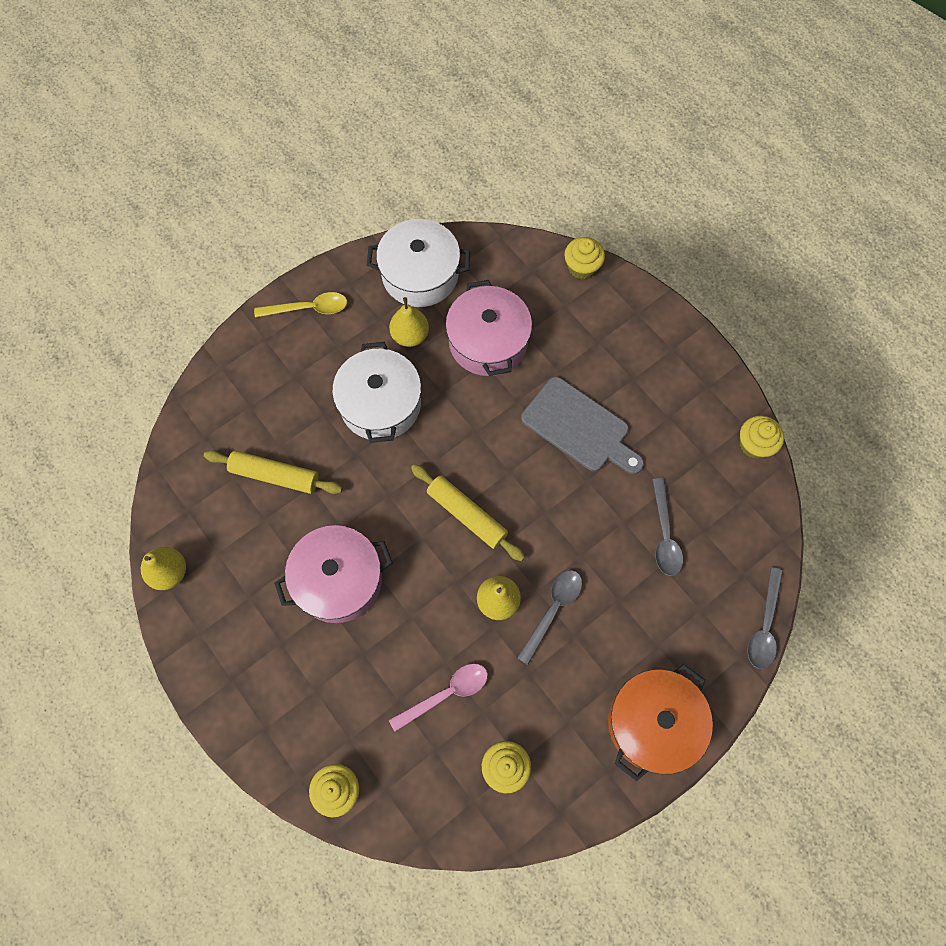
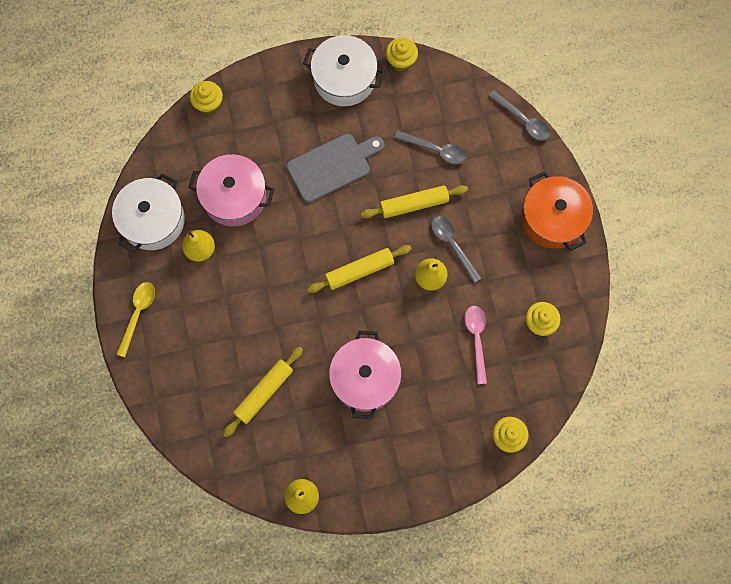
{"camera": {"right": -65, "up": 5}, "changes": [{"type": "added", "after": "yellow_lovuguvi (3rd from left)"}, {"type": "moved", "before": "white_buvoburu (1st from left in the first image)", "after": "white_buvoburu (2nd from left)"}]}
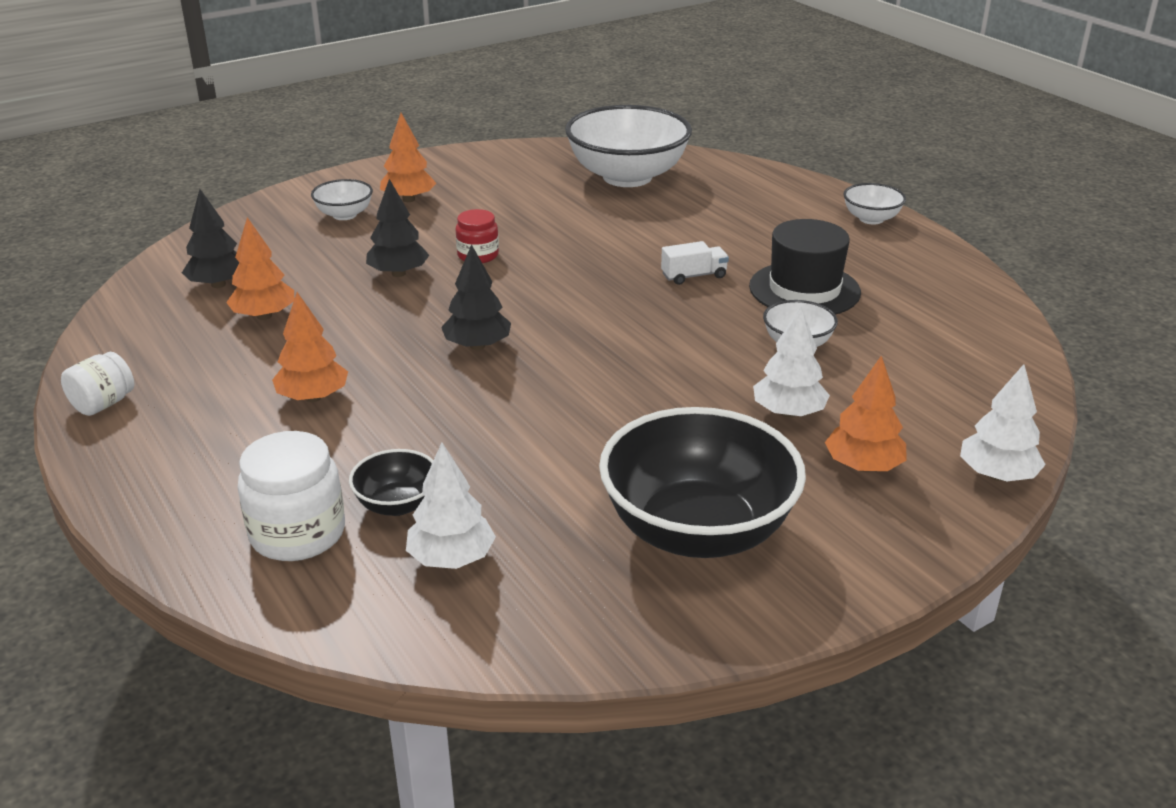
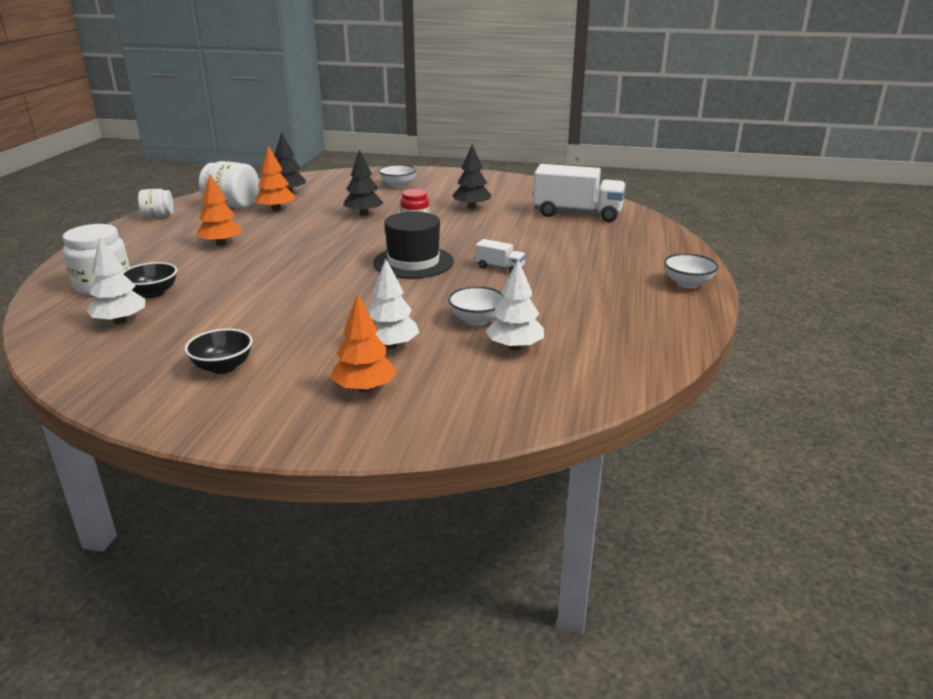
{"camera": {"right": 45, "up": -5}, "changes": [{"type": "removed", "before": "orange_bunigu (3rd from left)"}, {"type": "added", "after": "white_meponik (3rd from left)"}, {"type": "moved", "before": "black_bunigu (3rd from left)"}, {"type": "moved", "before": "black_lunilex"}, {"type": "moved", "before": "white_bunigu (3rd from left)"}, {"type": "replaced", "before": "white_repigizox (2nd from left)", "after": "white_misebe (2nd from left)"}, {"type": "resized", "before": "black_repigizox (2nd from left)", "scale": 0.46}]}
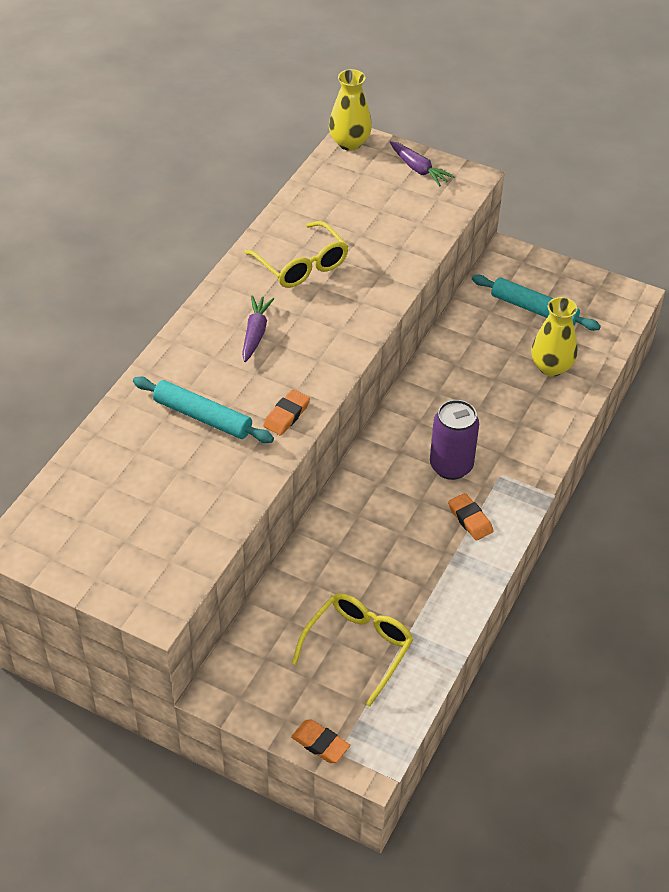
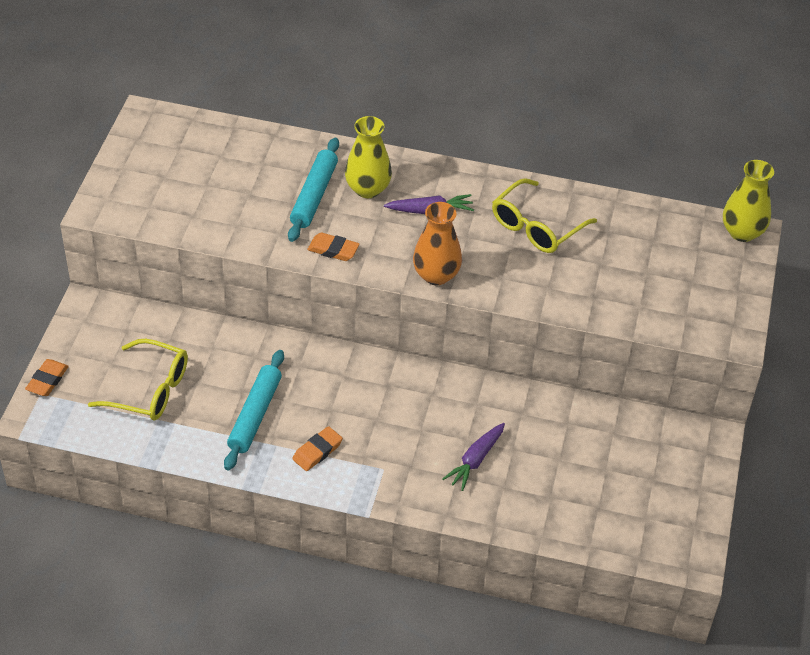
{"camera": {"right": 75, "up": 0}, "changes": [{"type": "removed", "before": "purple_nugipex"}, {"type": "added", "after": "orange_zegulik"}, {"type": "moved", "before": "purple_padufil (2nd from left)"}, {"type": "moved", "before": "turquoise_lovuguvi (2nd from left in the first image)", "after": "turquoise_lovuguvi (1st from left)"}, {"type": "moved", "before": "yellow_zegulik (2nd from left in the first image)", "after": "yellow_zegulik (1st from left)"}]}
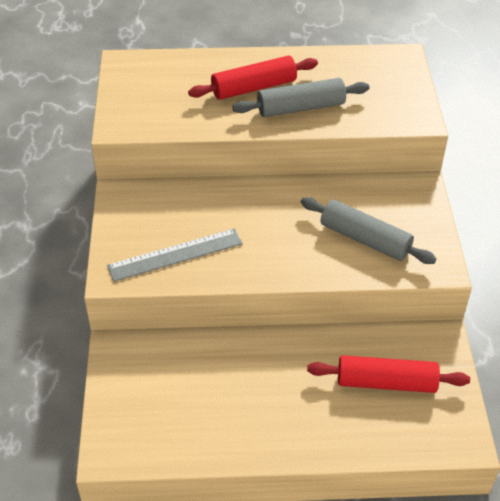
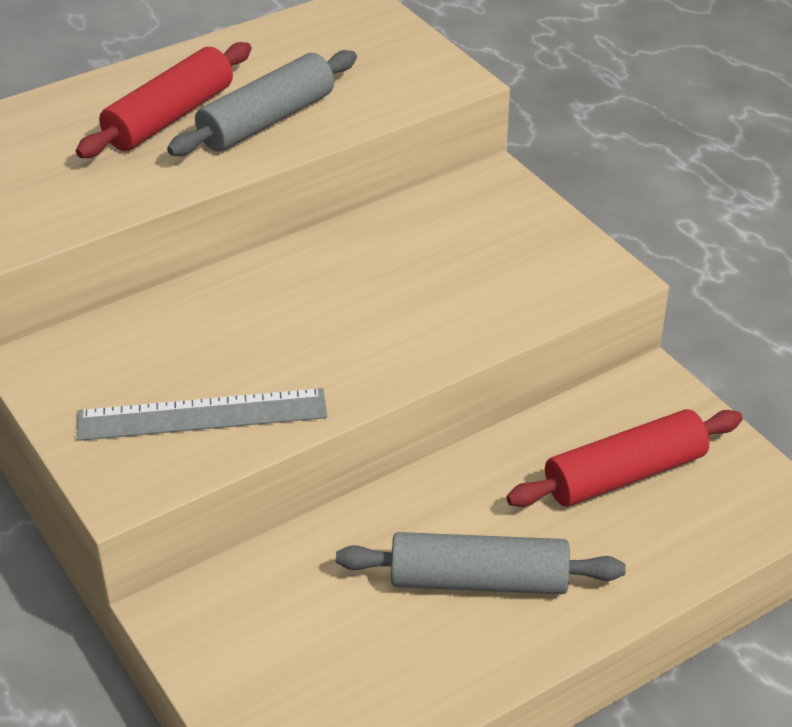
{"camera": {"right": -30, "up": -5}, "changes": [{"type": "moved", "before": "grey_lovuguvi (2nd from left)"}, {"type": "turned", "before": "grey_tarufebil", "turn": 45}]}
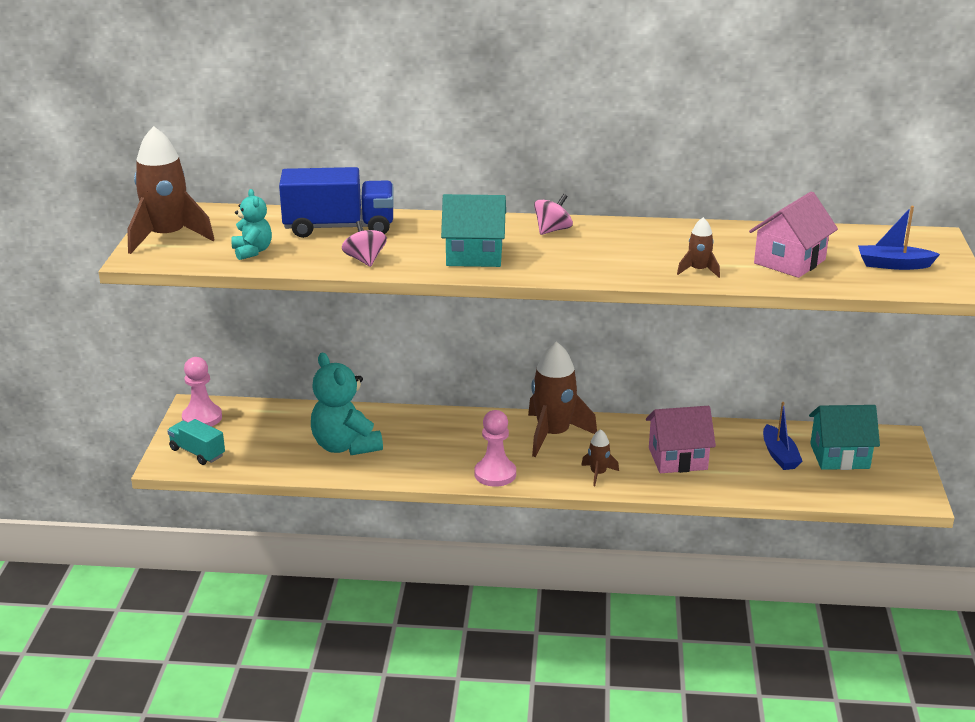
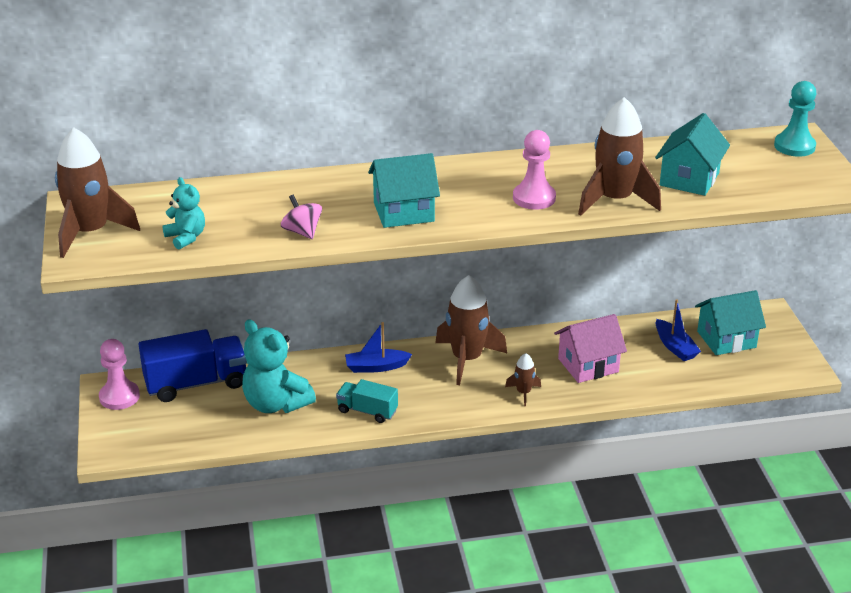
{"camera": {"right": -15, "up": 5}, "changes": [{"type": "removed", "before": "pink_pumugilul (2nd from left)"}, {"type": "added", "after": "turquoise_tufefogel"}, {"type": "moved", "before": "turquoise_misebe"}, {"type": "moved", "before": "blue_misebe"}, {"type": "moved", "before": "pink_tufefogel (2nd from left)"}, {"type": "moved", "before": "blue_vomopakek (2nd from left in the first image)", "after": "blue_vomopakek (1st from left)"}, {"type": "recoloured", "before": "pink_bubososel (2nd from left)", "after": "turquoise_bubososel (2nd from left)"}, {"type": "resized", "before": "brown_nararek (4th from left)", "scale": 2.1}]}
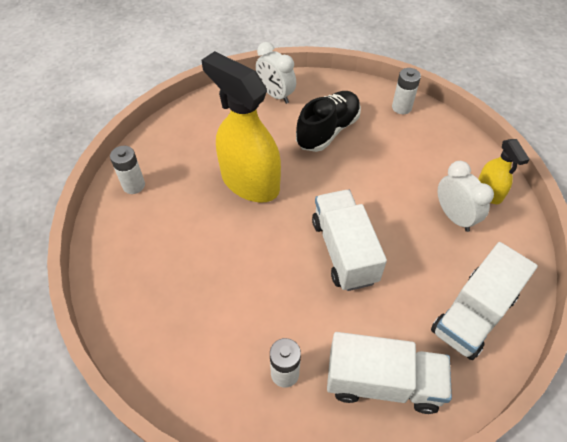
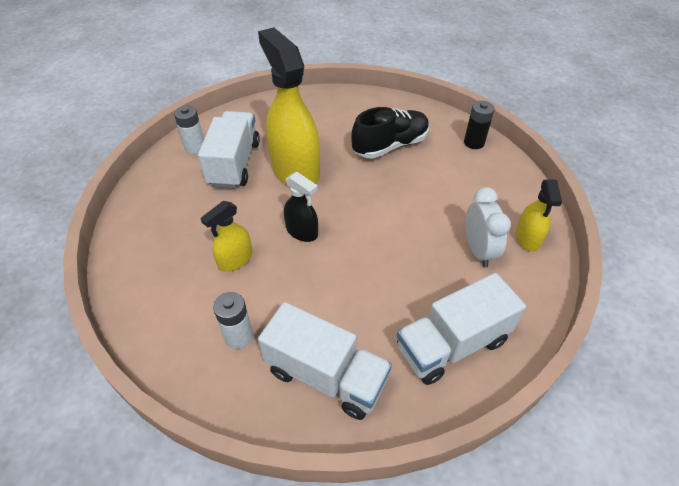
{"camera": {"right": 20, "up": -5}, "changes": [{"type": "removed", "before": "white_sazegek (1st from left)"}, {"type": "added", "after": "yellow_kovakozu (1st from left)"}, {"type": "added", "after": "black_kovakozu"}, {"type": "moved", "before": "white_misebe (1st from left)"}, {"type": "recoloured", "before": "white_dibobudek (3rd from left)", "after": "black_dibobudek"}]}
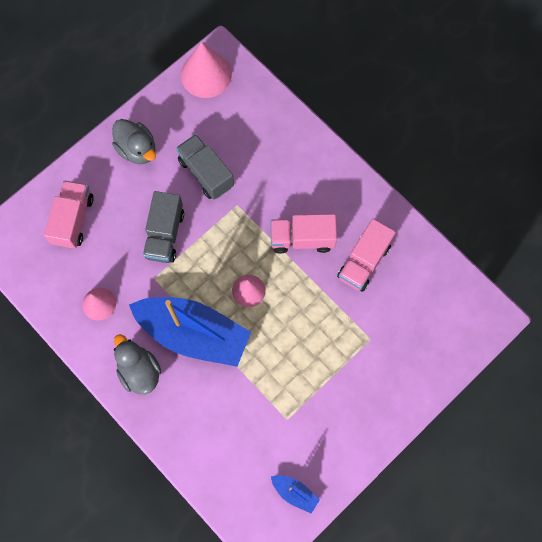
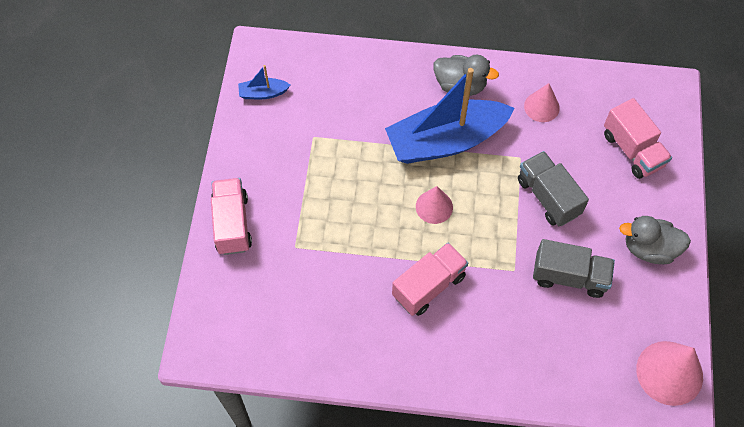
{"camera": {"right": 140, "up": -10}, "changes": [{"type": "moved", "before": "pink_misebe (3rd from left in the first image)", "after": "pink_misebe (1st from left)"}]}
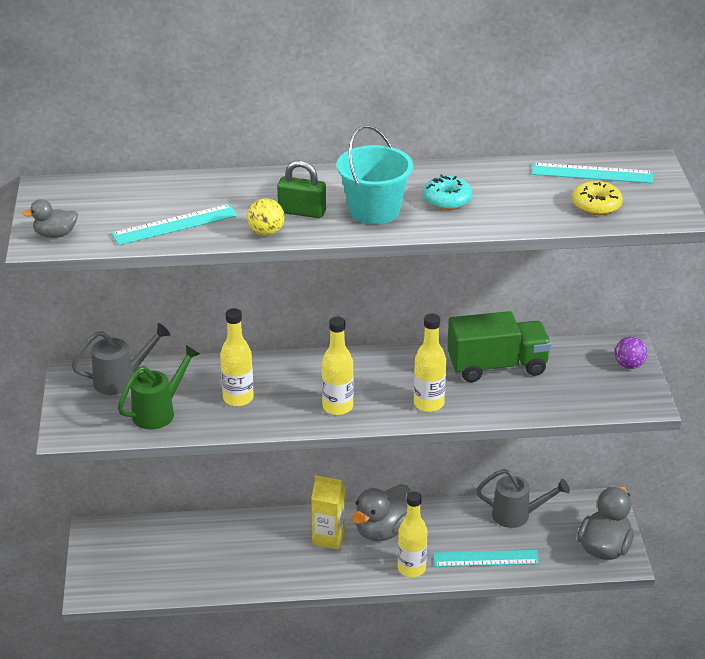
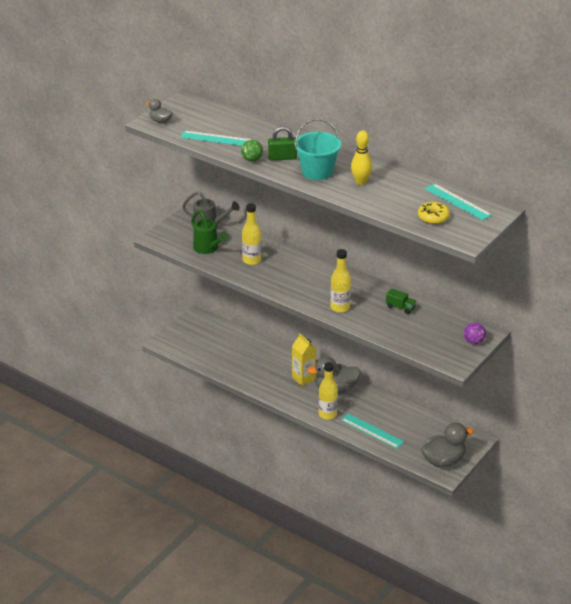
{"camera": {"right": 40, "up": 0}, "changes": [{"type": "removed", "before": "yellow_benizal (2nd from left)"}, {"type": "removed", "before": "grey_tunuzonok (2nd from left)"}, {"type": "replaced", "before": "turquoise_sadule", "after": "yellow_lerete"}, {"type": "recoloured", "before": "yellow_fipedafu", "after": "green_fipedafu"}, {"type": "turned", "before": "green_tunuzonok", "turn": 60}, {"type": "turned", "before": "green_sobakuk", "turn": -60}, {"type": "resized", "before": "green_misebe", "scale": 0.45}]}
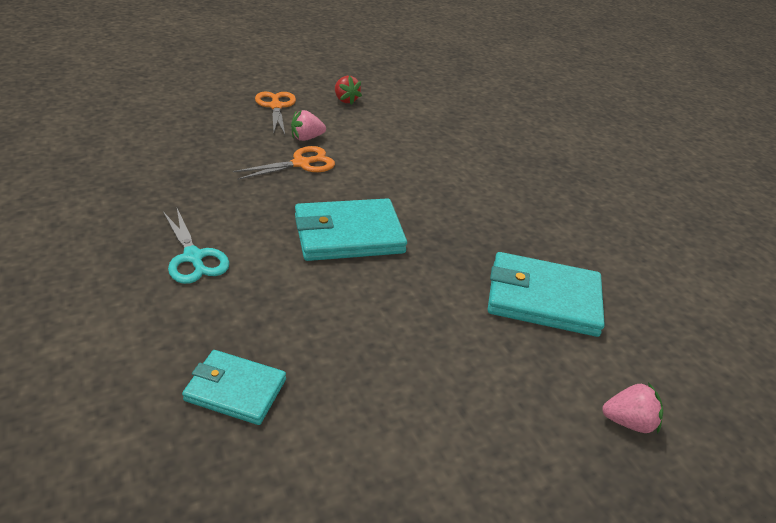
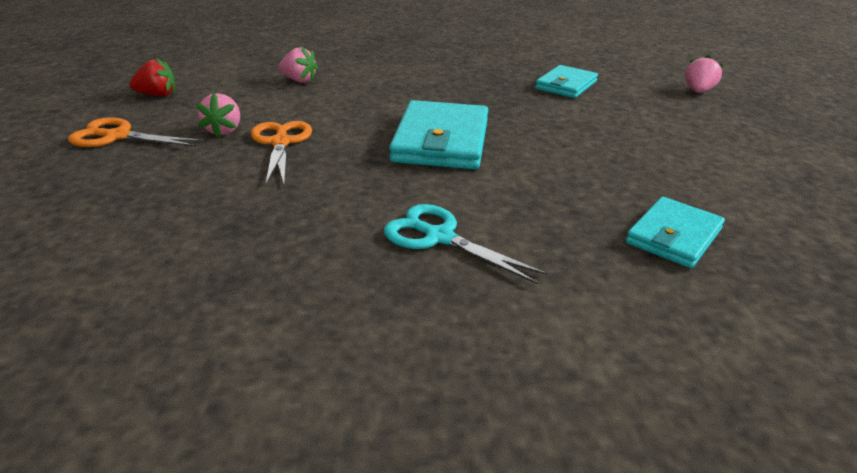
{"camera": {"right": -65, "up": -5}, "changes": [{"type": "added", "after": "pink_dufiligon (2nd from left)"}, {"type": "turned", "before": "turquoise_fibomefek", "turn": -135}, {"type": "resized", "before": "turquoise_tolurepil (3rd from left in the first image)", "scale": 0.62}]}
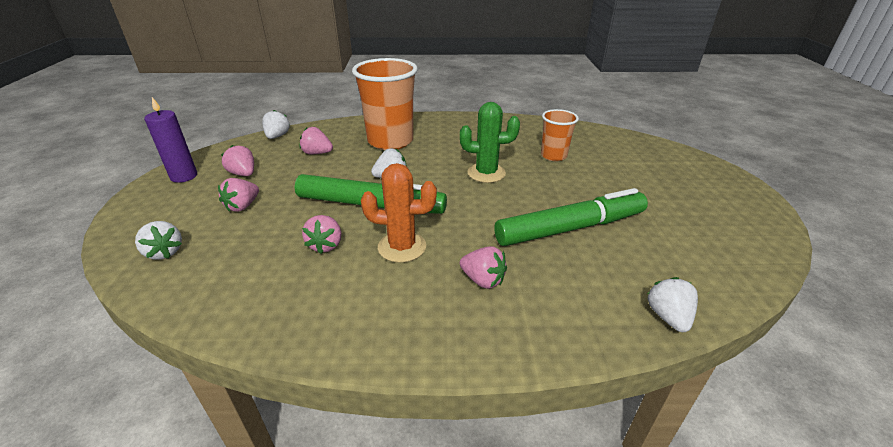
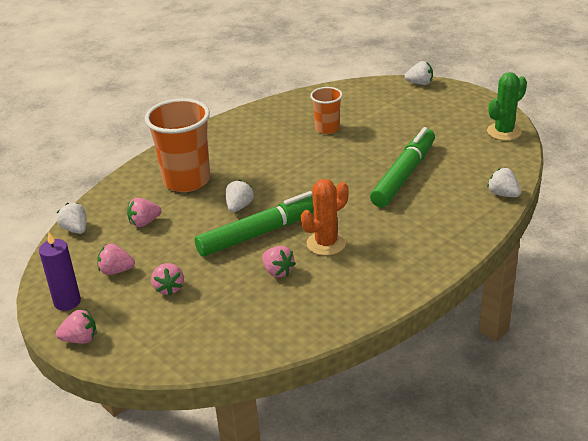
{"camera": {"right": -40, "up": 0}, "changes": [{"type": "moved", "before": "white_dufiligon (1st from left in the first image)", "after": "white_dufiligon (3rd from left)"}, {"type": "moved", "before": "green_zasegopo"}, {"type": "moved", "before": "pink_dufiligon (5th from left in the first image)", "after": "pink_dufiligon (1st from left)"}]}
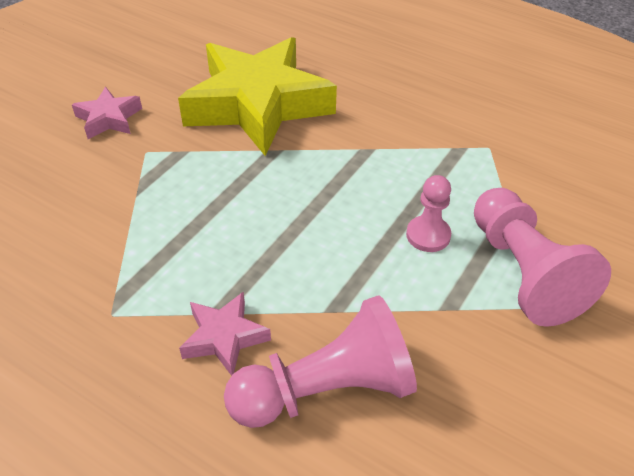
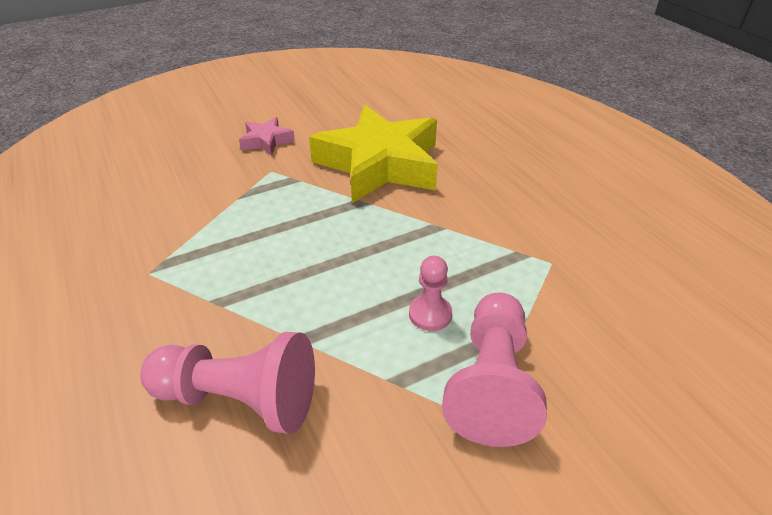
{"camera": {"right": 30, "up": -5}, "changes": [{"type": "removed", "before": "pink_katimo (2nd from left)"}]}
